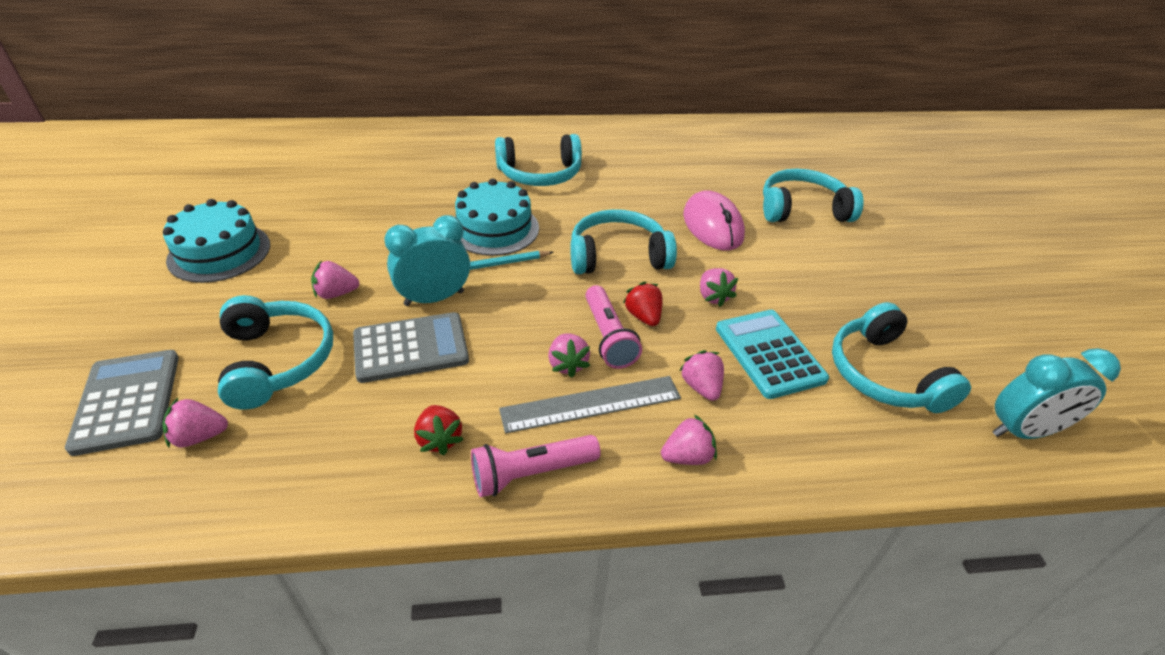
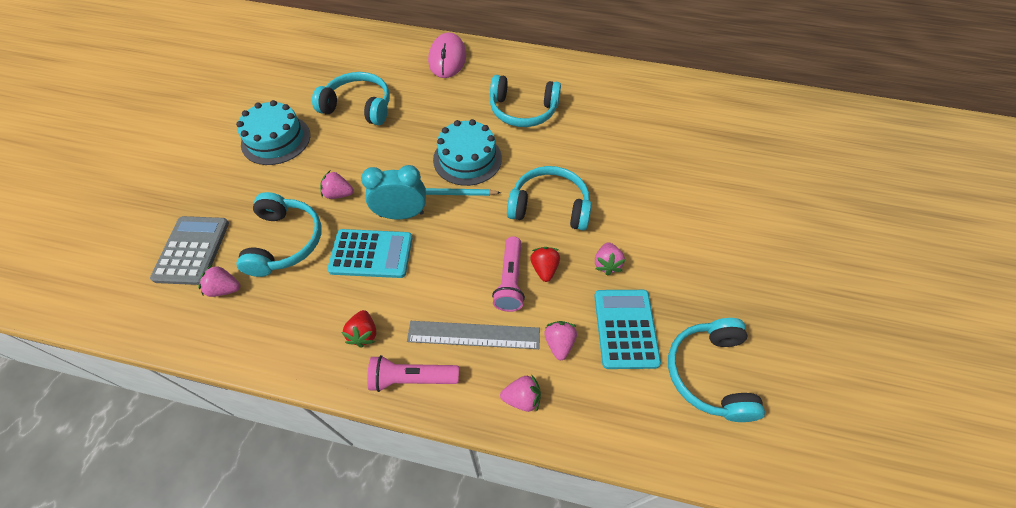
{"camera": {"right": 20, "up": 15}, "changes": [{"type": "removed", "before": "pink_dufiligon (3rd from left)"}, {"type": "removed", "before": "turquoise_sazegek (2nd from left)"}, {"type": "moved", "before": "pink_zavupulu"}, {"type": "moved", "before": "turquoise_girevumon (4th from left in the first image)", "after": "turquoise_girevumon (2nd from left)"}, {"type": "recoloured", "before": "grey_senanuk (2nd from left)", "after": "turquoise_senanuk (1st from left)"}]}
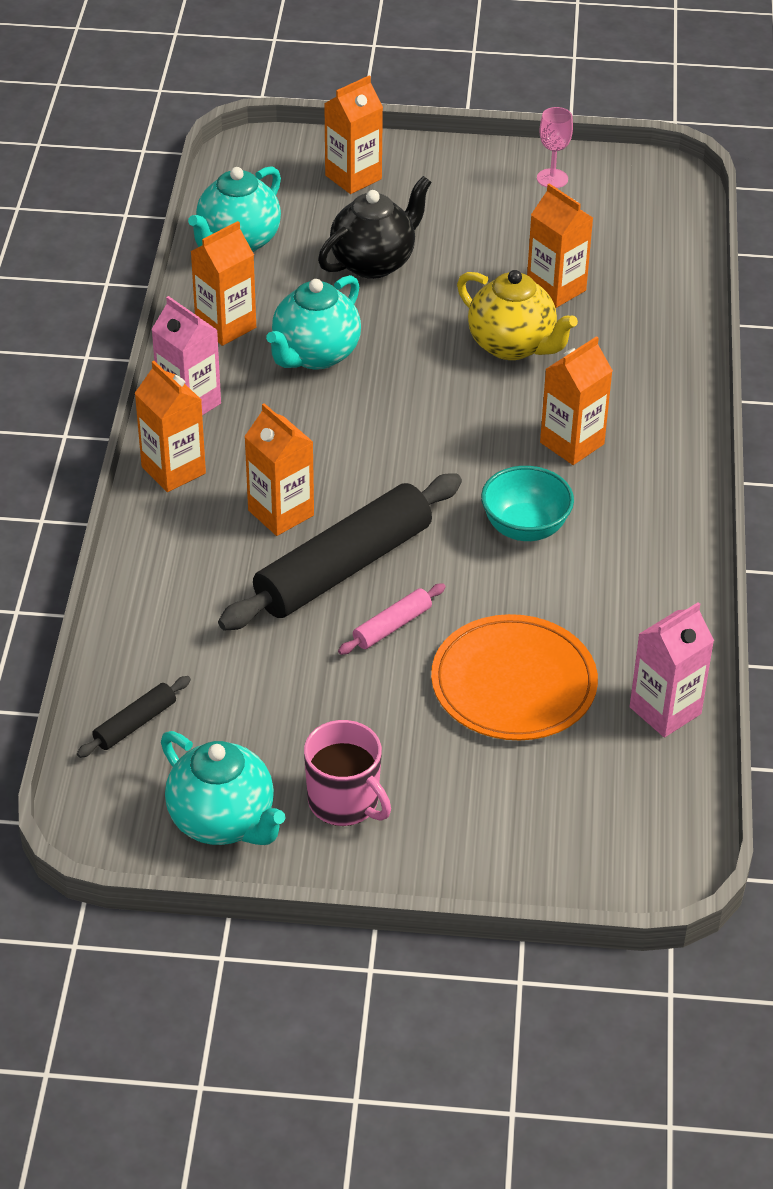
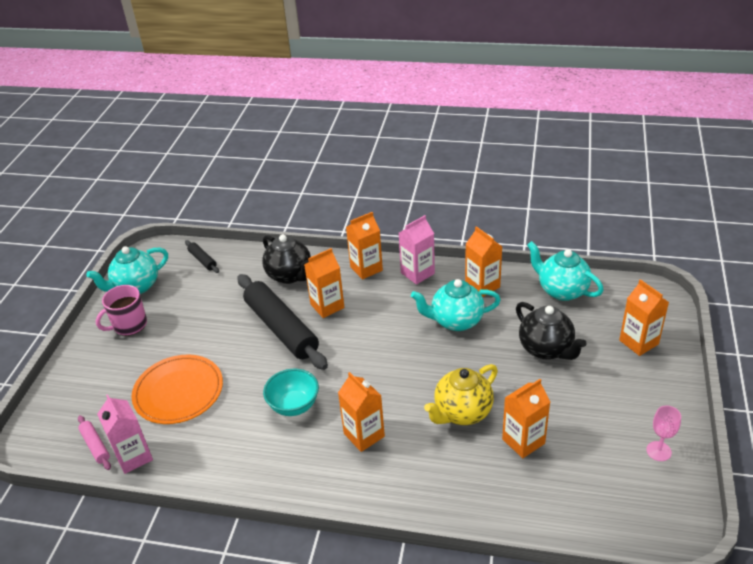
{"camera": {"right": 100, "up": -5}, "changes": [{"type": "added", "after": "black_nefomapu (1st from left)"}, {"type": "moved", "before": "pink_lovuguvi"}, {"type": "turned", "before": "turquoise_nefomapu (3rd from left in the first image)", "turn": -45}]}
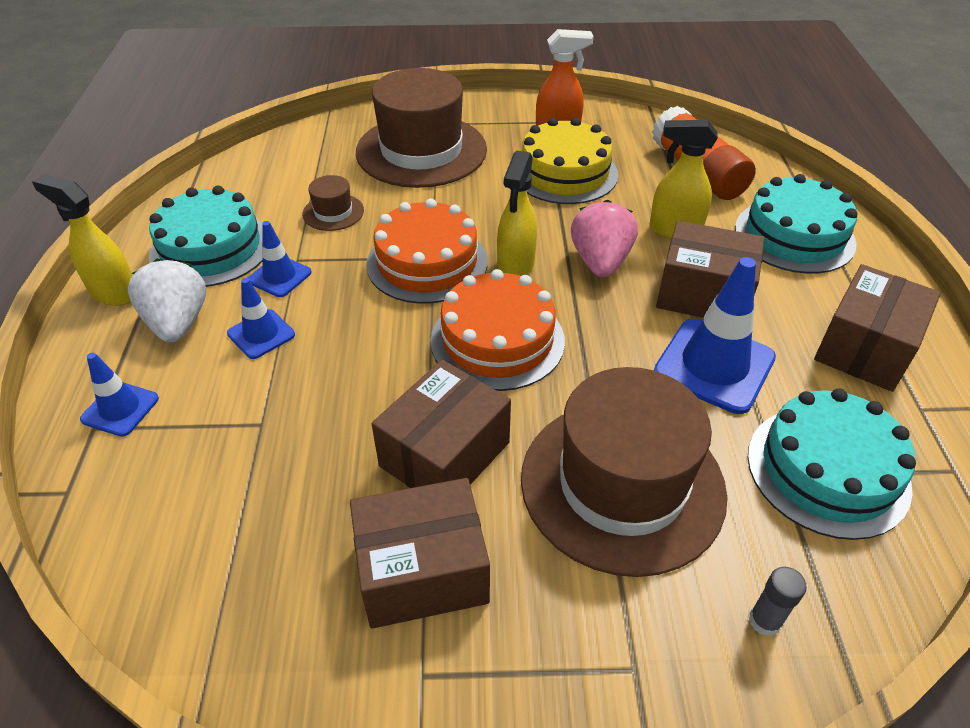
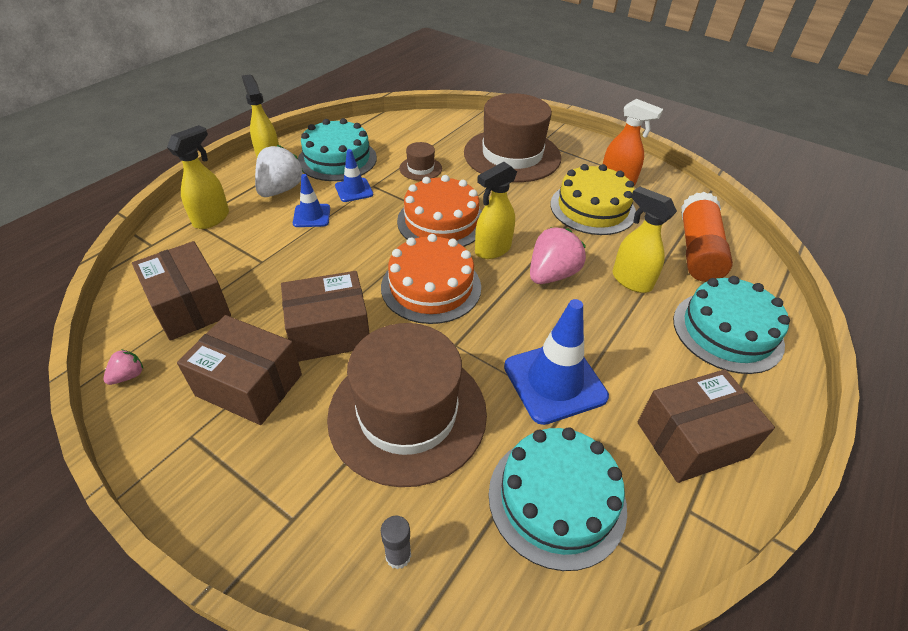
{"camera": {"right": 35, "up": 0}, "changes": [{"type": "added", "after": "pink_dufiligon (1st from left)"}, {"type": "moved", "before": "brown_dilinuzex (3rd from left in the first image)", "after": "brown_dilinuzex (1st from left)"}, {"type": "replaced", "before": "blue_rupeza (1st from left)", "after": "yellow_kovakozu (1st from left)"}]}
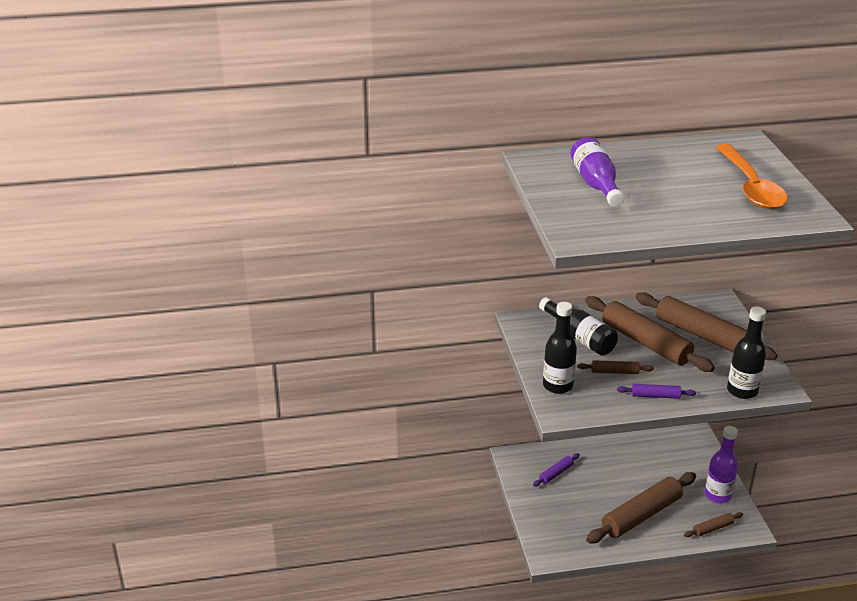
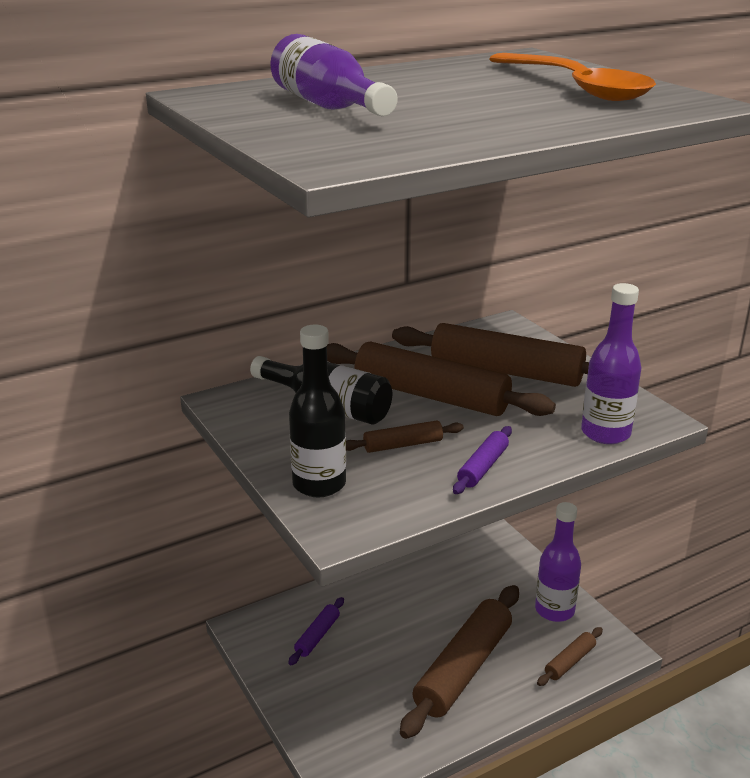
{"camera": {"right": -20, "up": -5}, "changes": [{"type": "recoloured", "before": "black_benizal (3rd from left)", "after": "purple_benizal (3rd from left)"}, {"type": "turned", "before": "purple_lovuguvi (2nd from left)", "turn": -45}]}
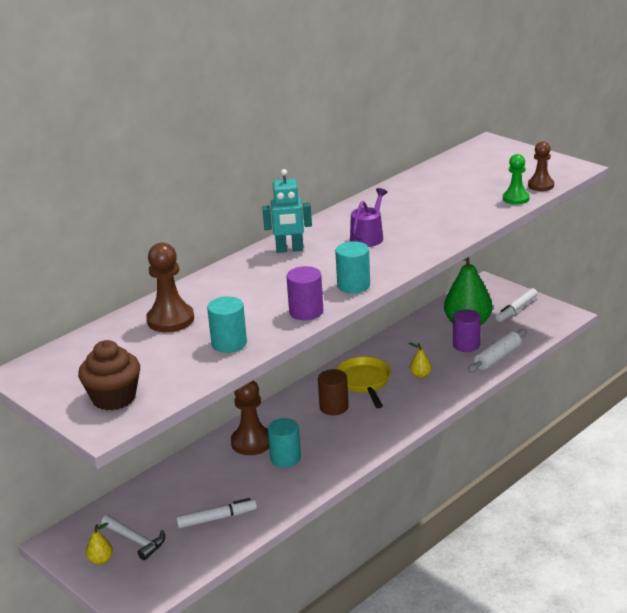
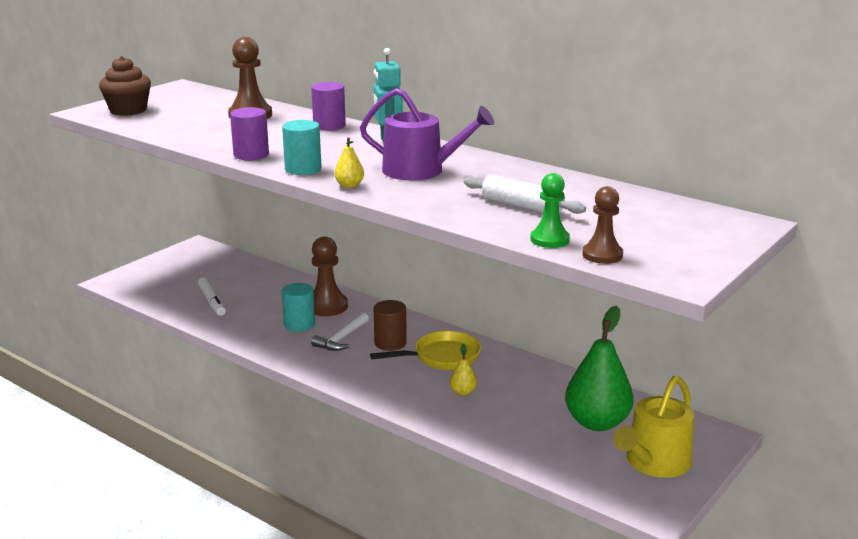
{"camera": {"right": 80, "up": -5}, "changes": [{"type": "removed", "before": "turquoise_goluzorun (1st from left)"}, {"type": "moved", "before": "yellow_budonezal (1st from left)"}, {"type": "moved", "before": "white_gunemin"}, {"type": "moved", "before": "purple_goluzorun (2nd from left)"}, {"type": "moved", "before": "white_lovuguvi"}, {"type": "replaced", "before": "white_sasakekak (2nd from left)", "after": "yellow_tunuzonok"}, {"type": "resized", "before": "purple_tunuzonok", "scale": 1.53}]}
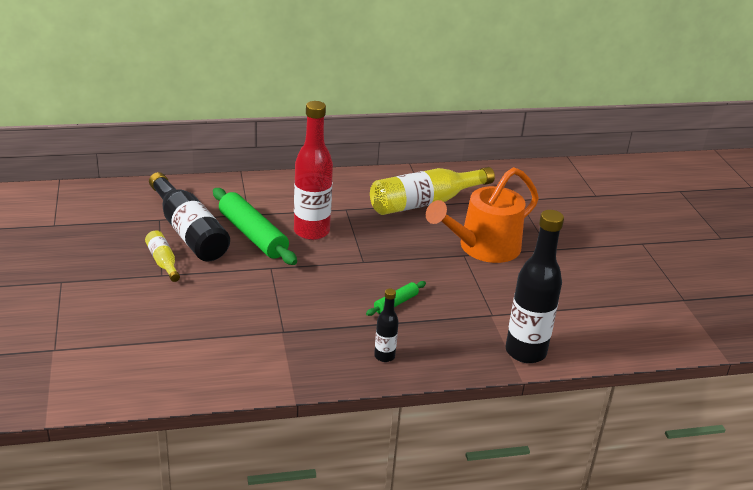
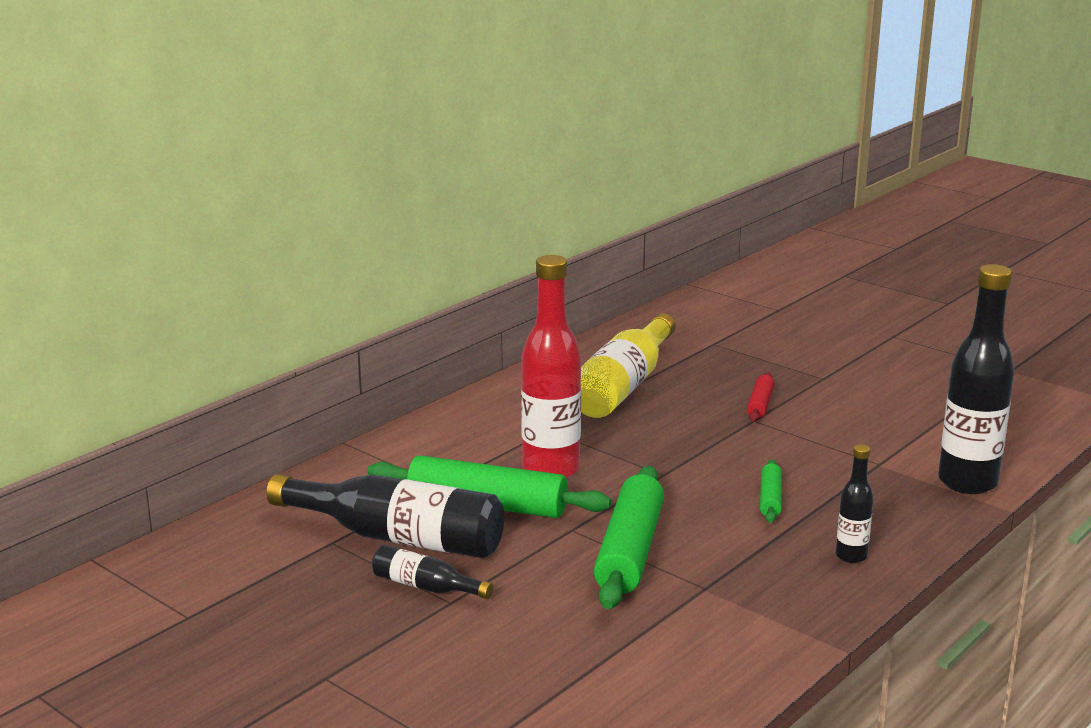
{"camera": {"right": -35, "up": -10}, "changes": [{"type": "added", "after": "green_lovuguvi (2nd from left)"}, {"type": "replaced", "before": "orange_tunuzonok", "after": "red_lovuguvi"}, {"type": "recoloured", "before": "yellow_benizal (1st from left)", "after": "black_benizal (2nd from left)"}]}
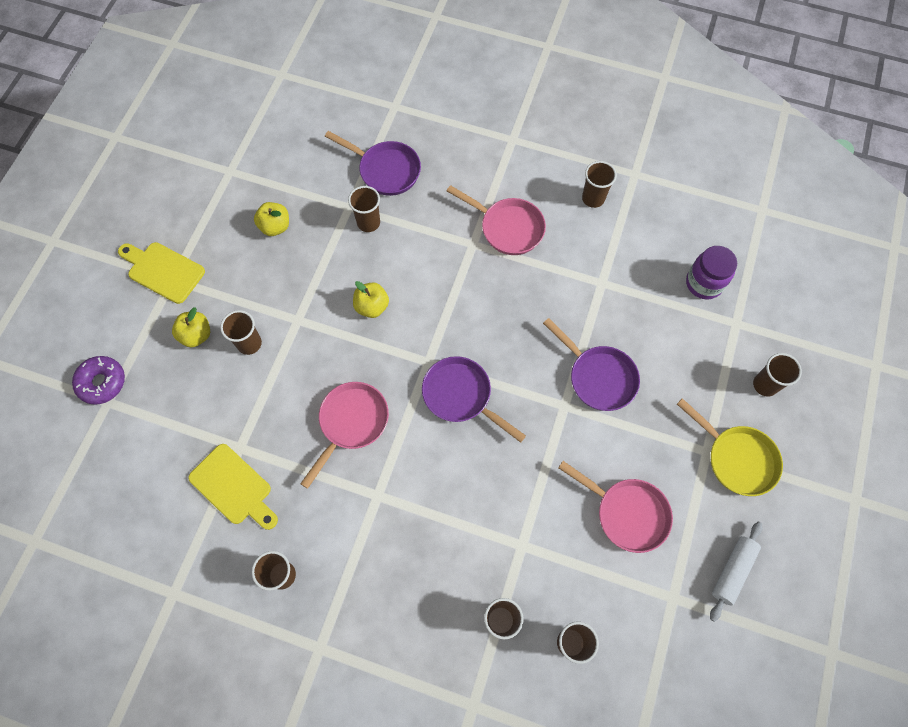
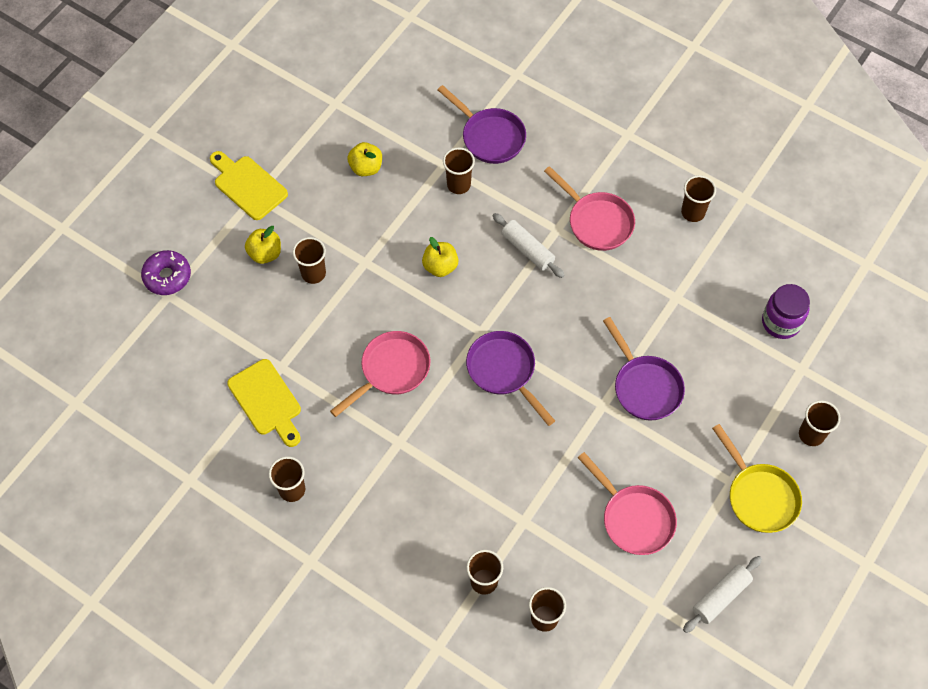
{"camera": {"right": 15, "up": -5}, "changes": [{"type": "added", "after": "white_lovuguvi (1st from left)"}]}
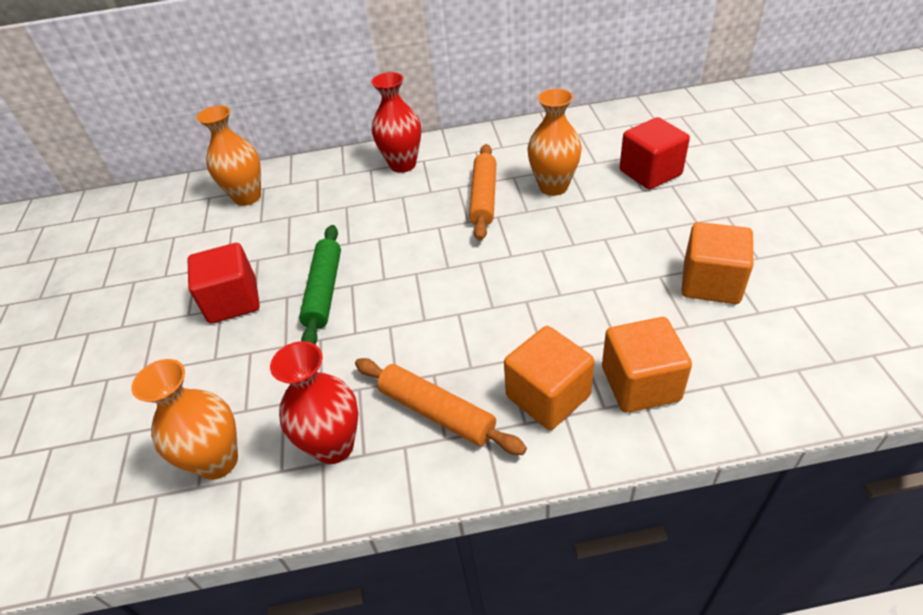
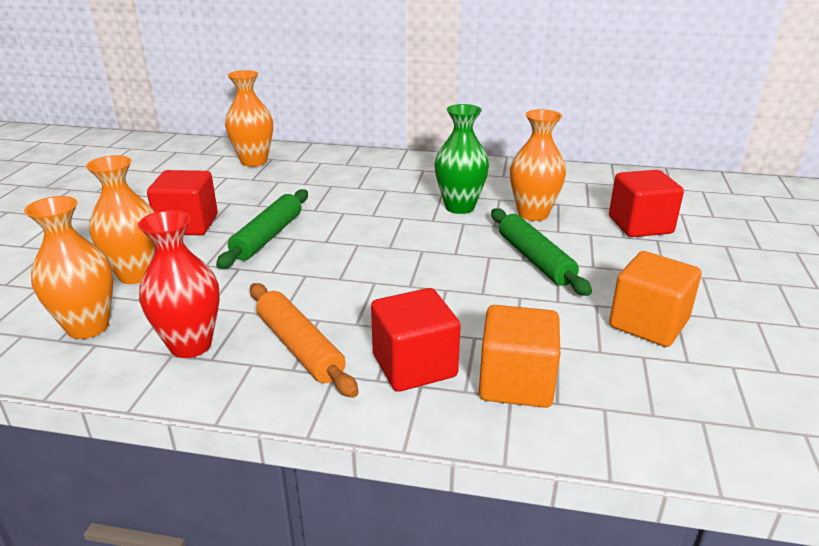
{"camera": {"right": 15, "up": -15}, "changes": [{"type": "removed", "before": "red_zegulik (2nd from left)"}, {"type": "added", "after": "orange_zegulik (2nd from left)"}, {"type": "added", "after": "green_lovuguvi (2nd from left)"}, {"type": "replaced", "before": "orange_lovuguvi (2nd from left)", "after": "green_zegulik"}, {"type": "recoloured", "before": "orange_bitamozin (1st from left)", "after": "red_bitamozin (2nd from left)"}]}
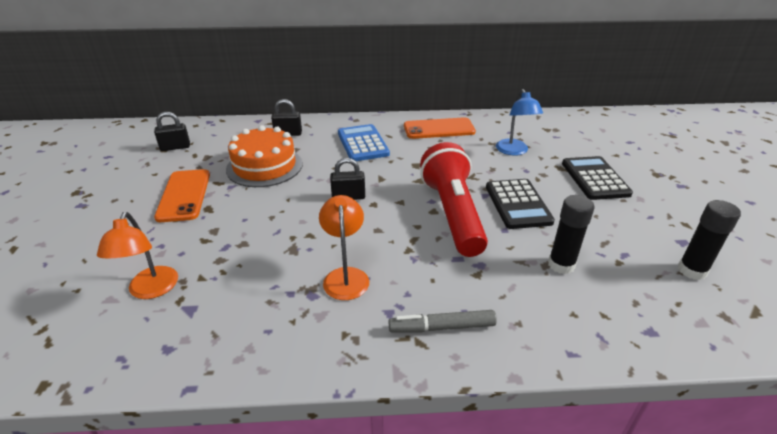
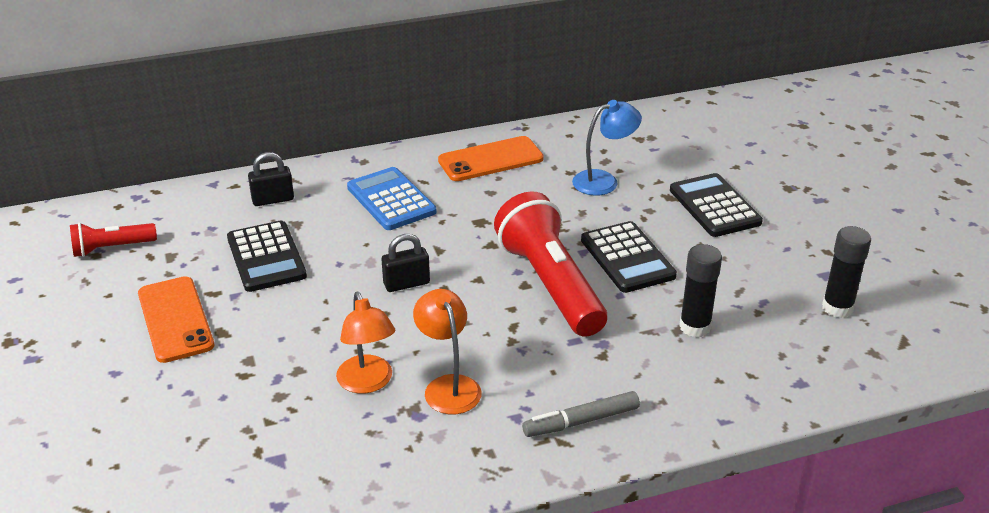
{"camera": {"right": -15, "up": 0}, "changes": [{"type": "moved", "before": "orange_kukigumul (1st from left)"}, {"type": "replaced", "before": "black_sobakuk (1st from left)", "after": "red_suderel (1st from left)"}, {"type": "replaced", "before": "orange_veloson", "after": "black_senanuk (1st from left)"}, {"type": "turned", "before": "blue_kukigumul", "turn": -90}]}
